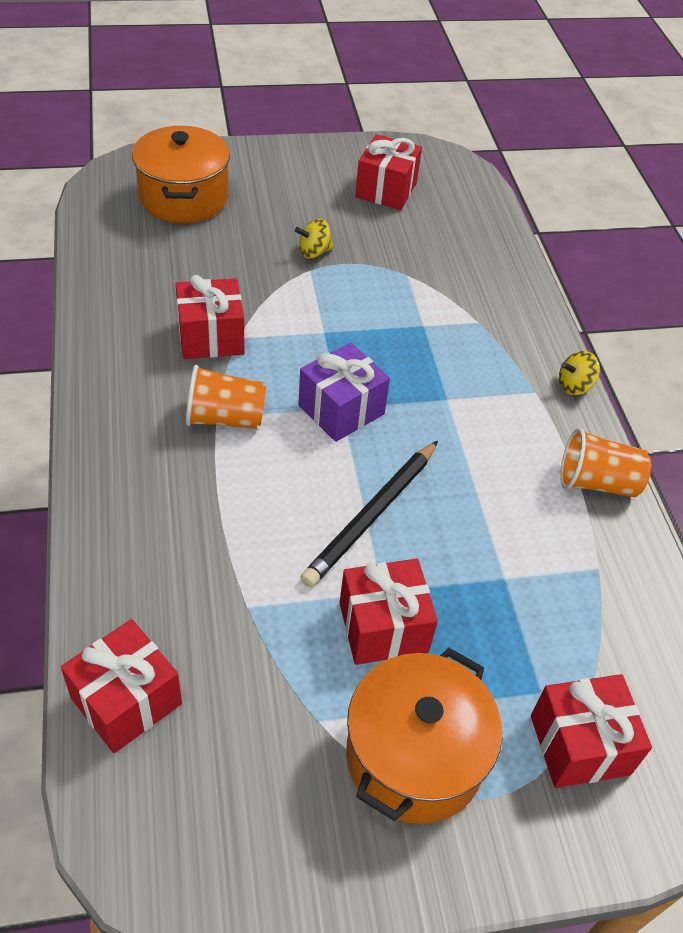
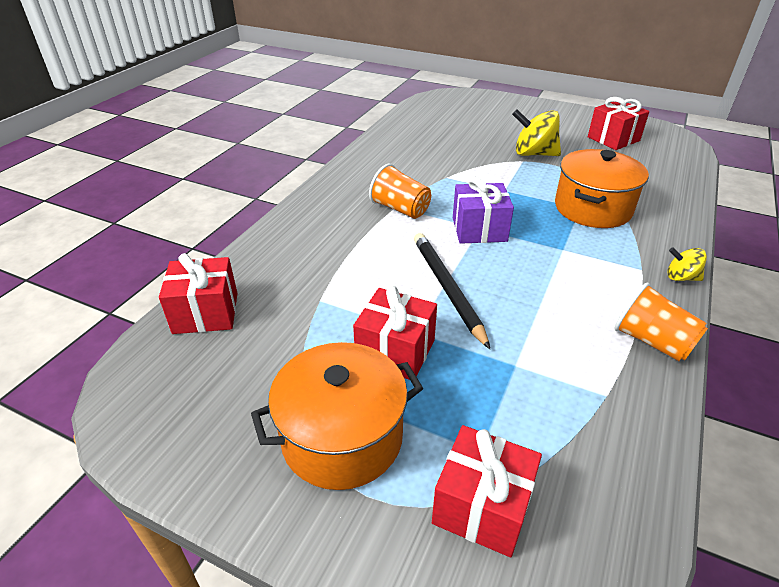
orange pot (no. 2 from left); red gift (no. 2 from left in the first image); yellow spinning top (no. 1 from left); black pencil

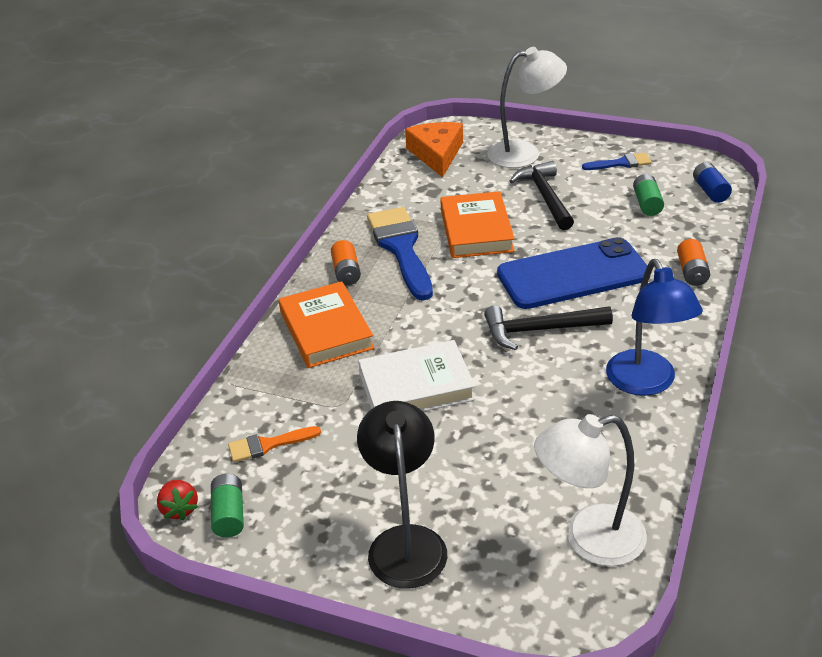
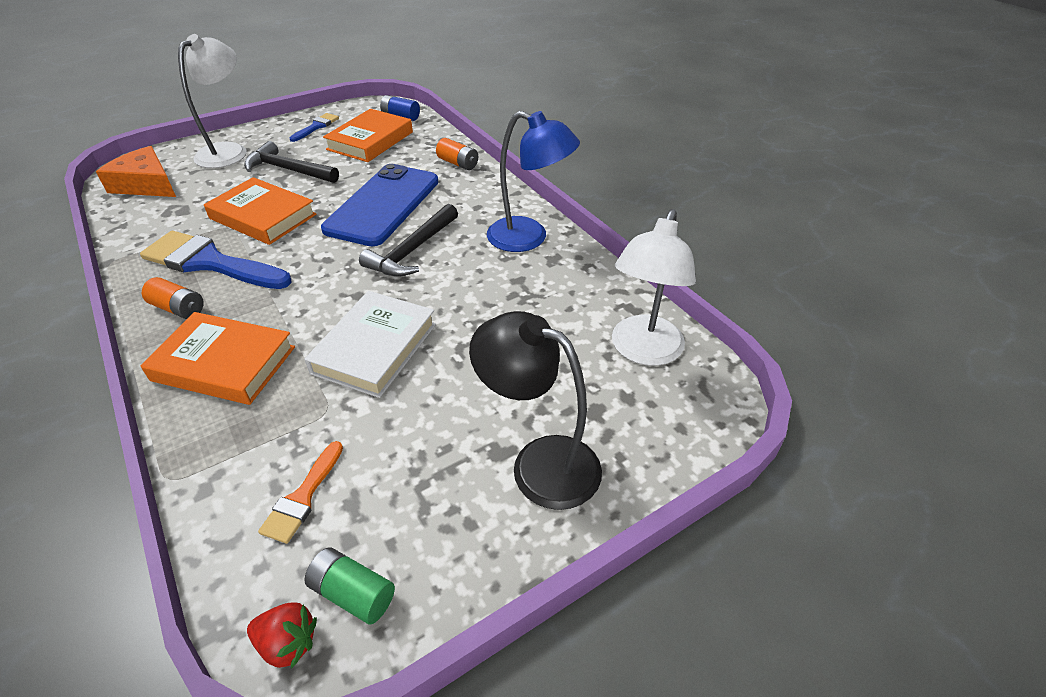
orange book (no. 3 from left)

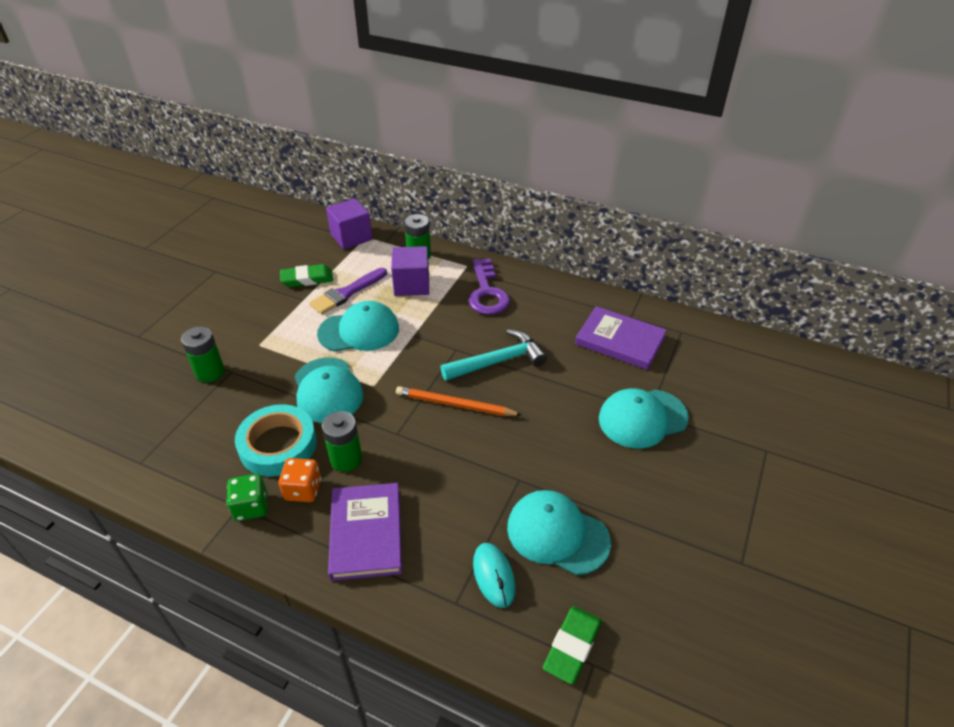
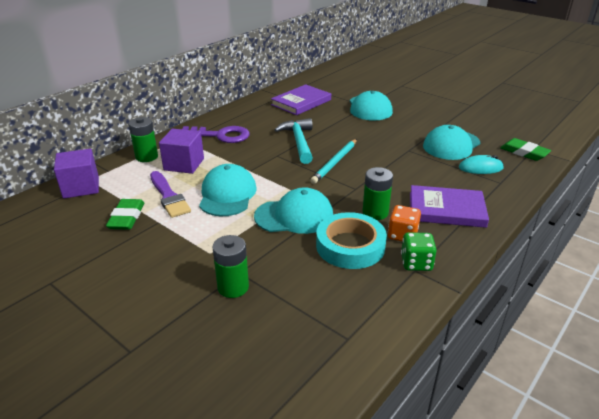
turquoise pencil

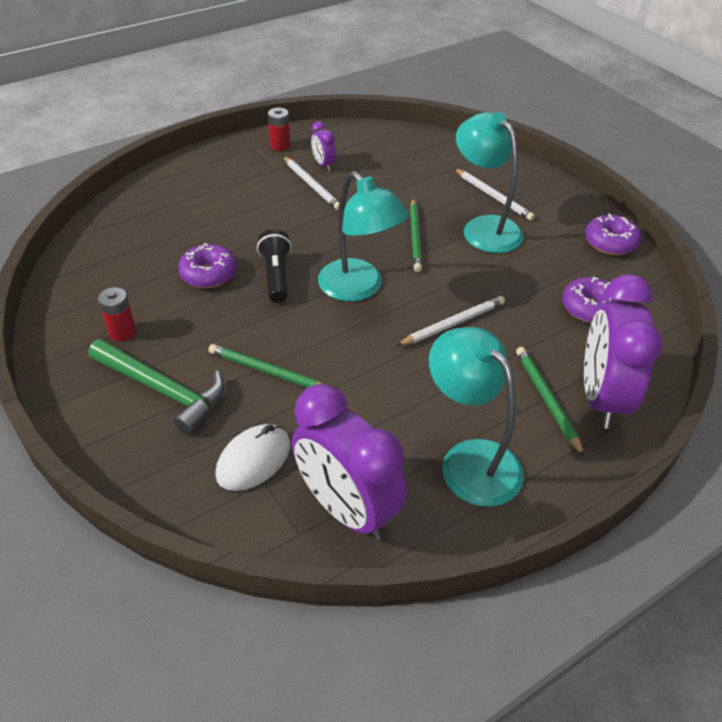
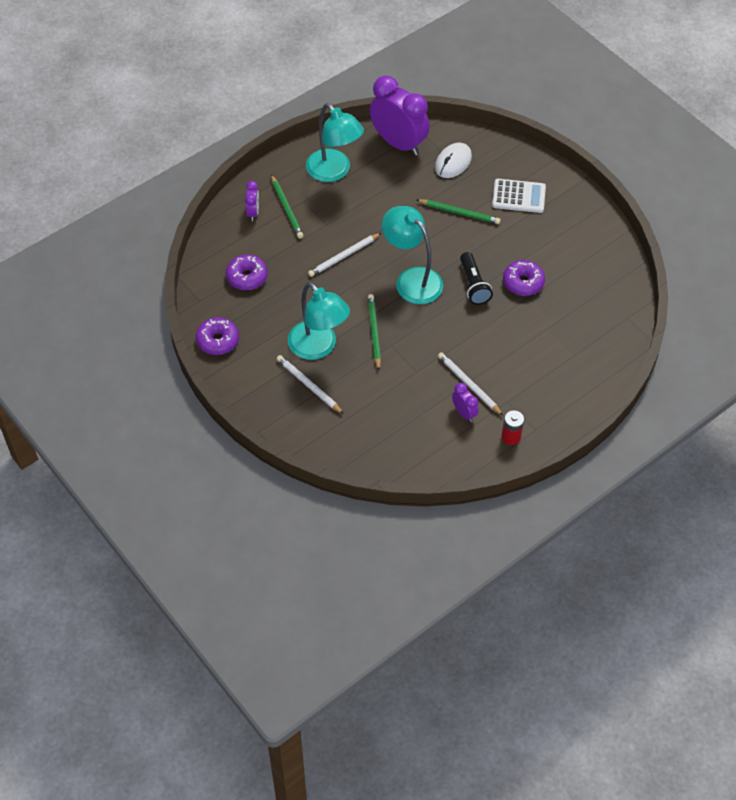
white calculator; red battery (no. 1 from left in the first image); purple clock (no. 1 from left)

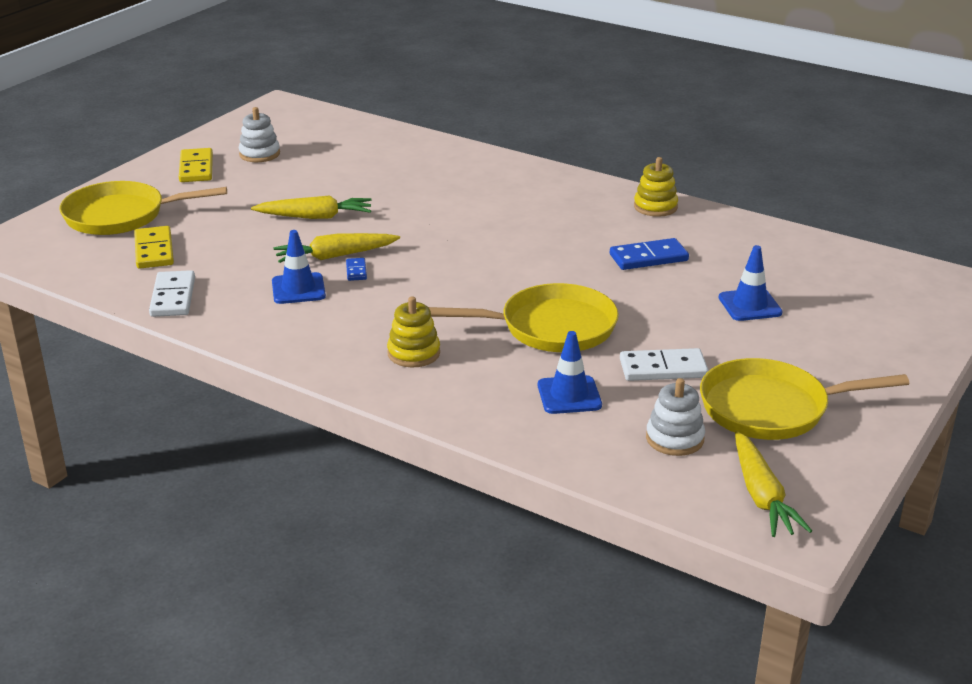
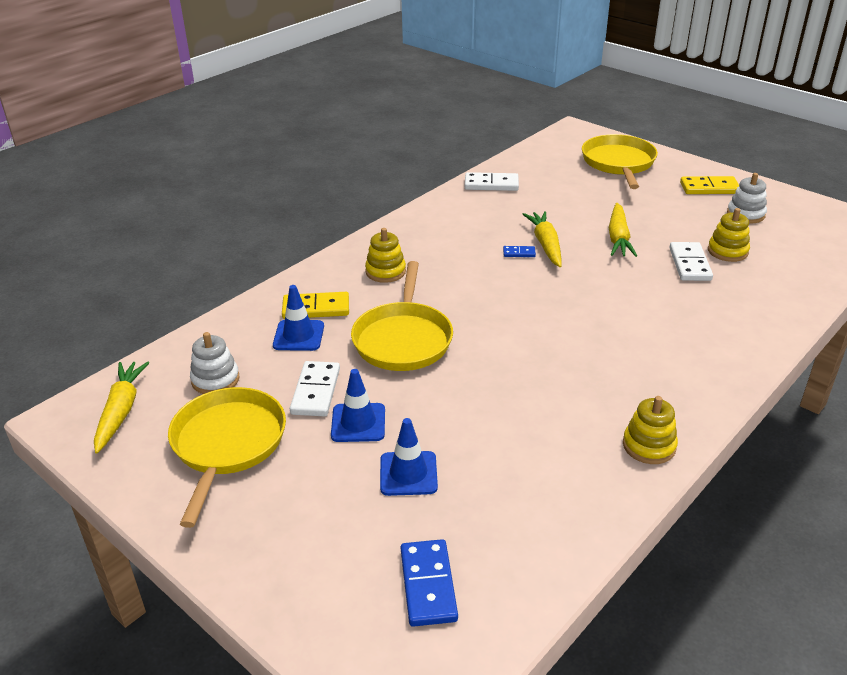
yellow domino (no. 1 from left); blue traffic cone (no. 2 from left); blue domino (no. 1 from left); yellow carrot (no. 1 from left); white domino (no. 3 from left); yellow stacking toy (no. 3 from left)

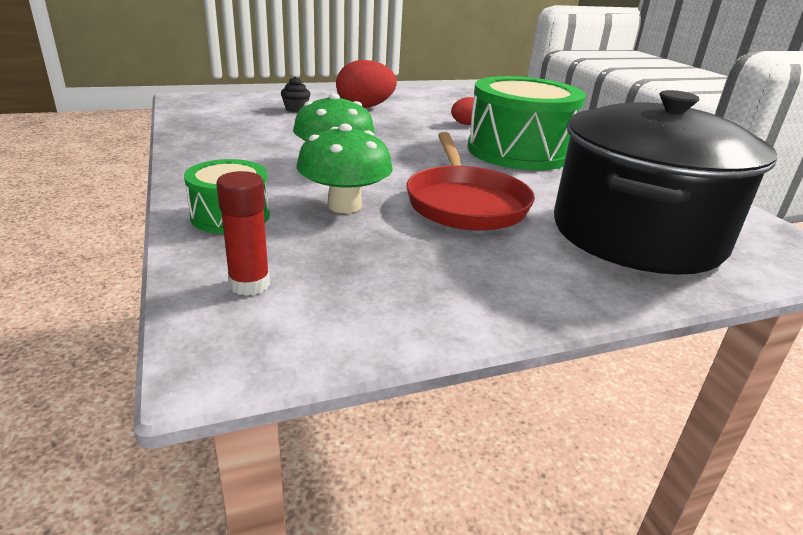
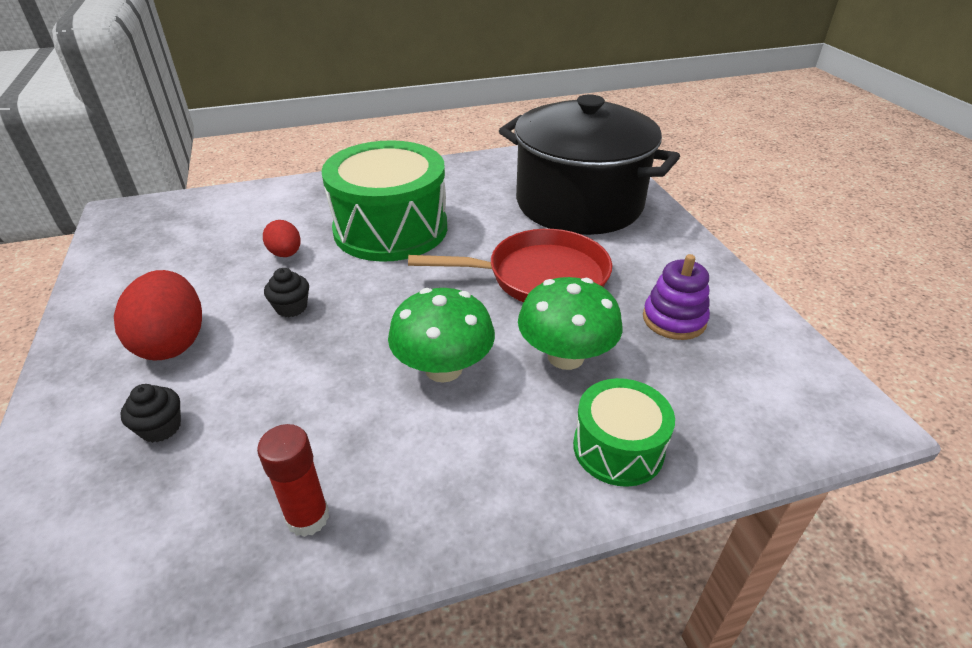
red glue stick; black cupcake (no. 2 from left); purple stacking toy

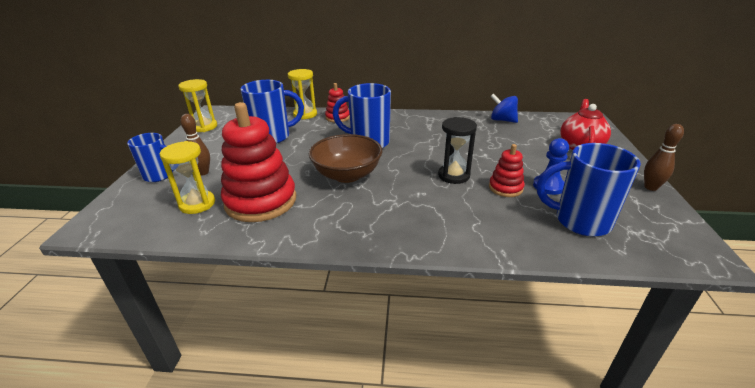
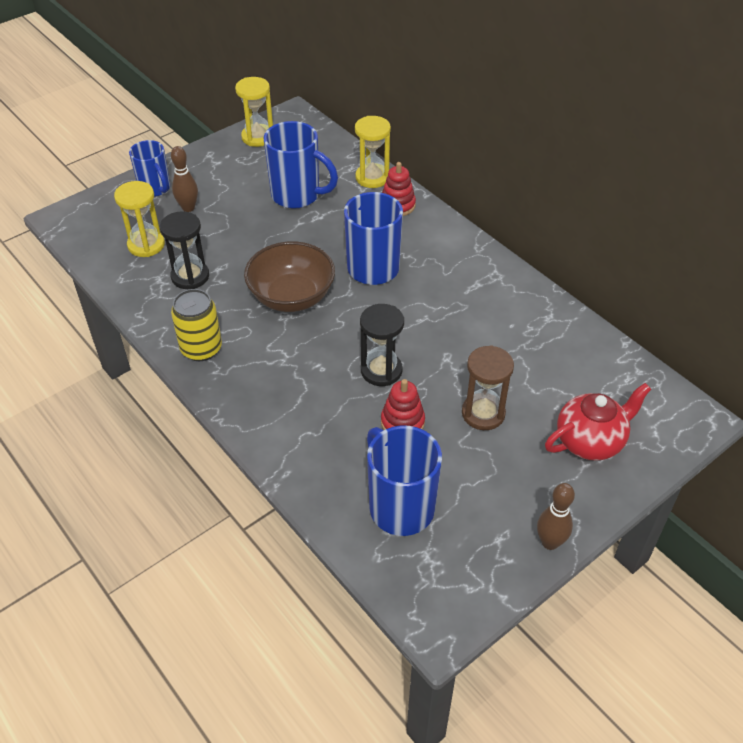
black hourglass (no. 1 from left); blue spinning top; blue pawn; yellow can; brown hourglass

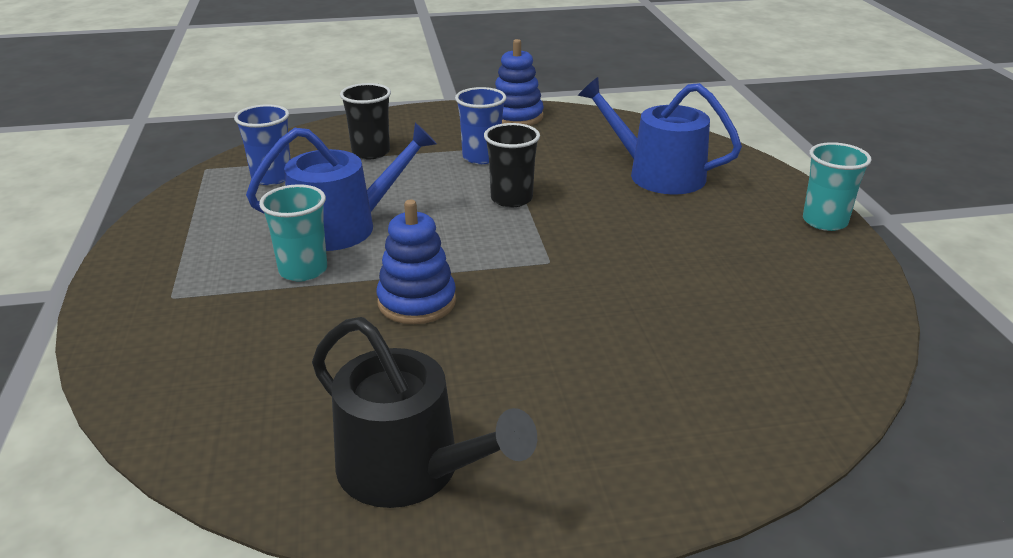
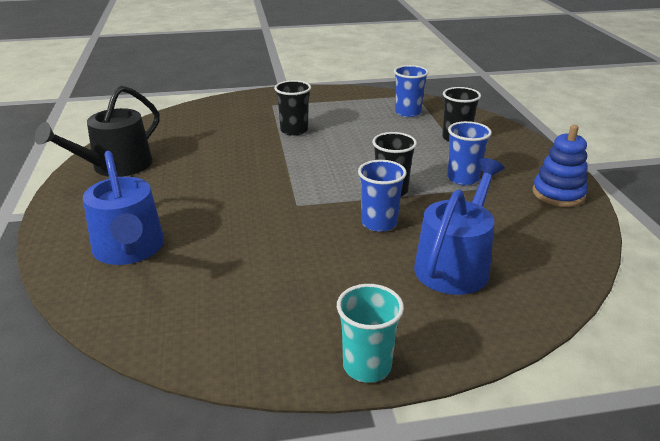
blue watering can (no. 1 from left); black cup (no. 1 from left); blue stacking toy (no. 1 from left in the first image); blue cup (no. 1 from left)

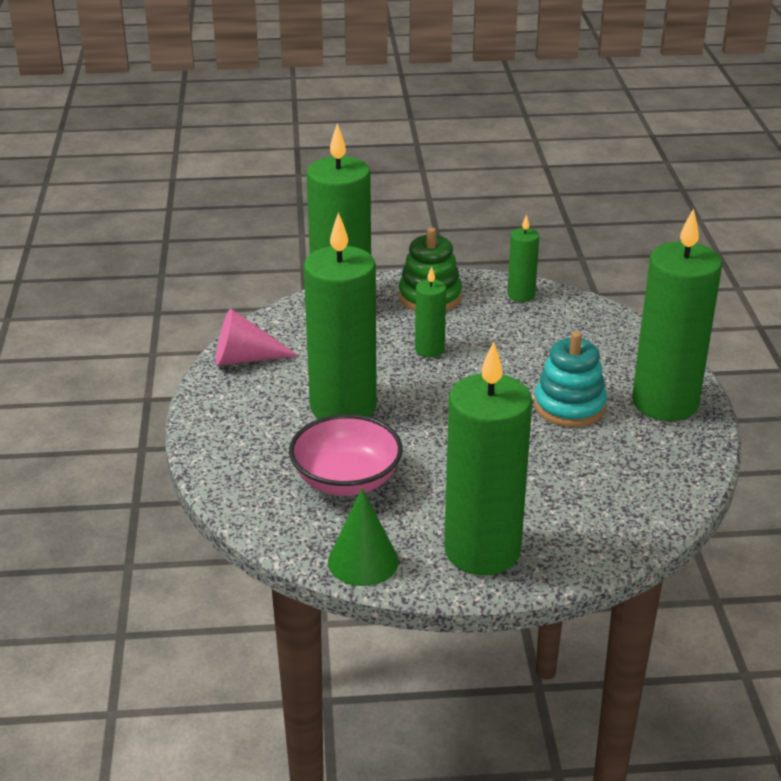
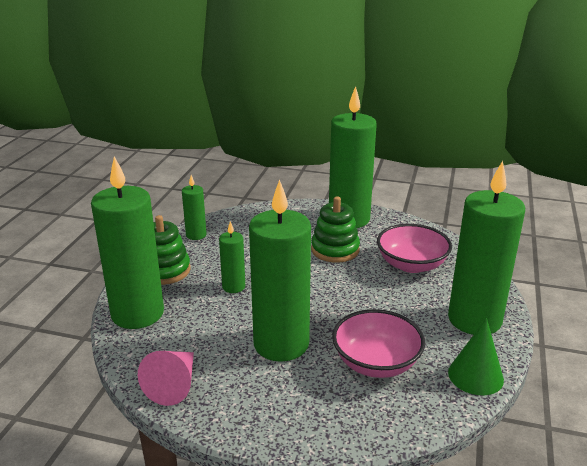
green stacking toy (no. 2 from left); pink bowl (no. 2 from left)

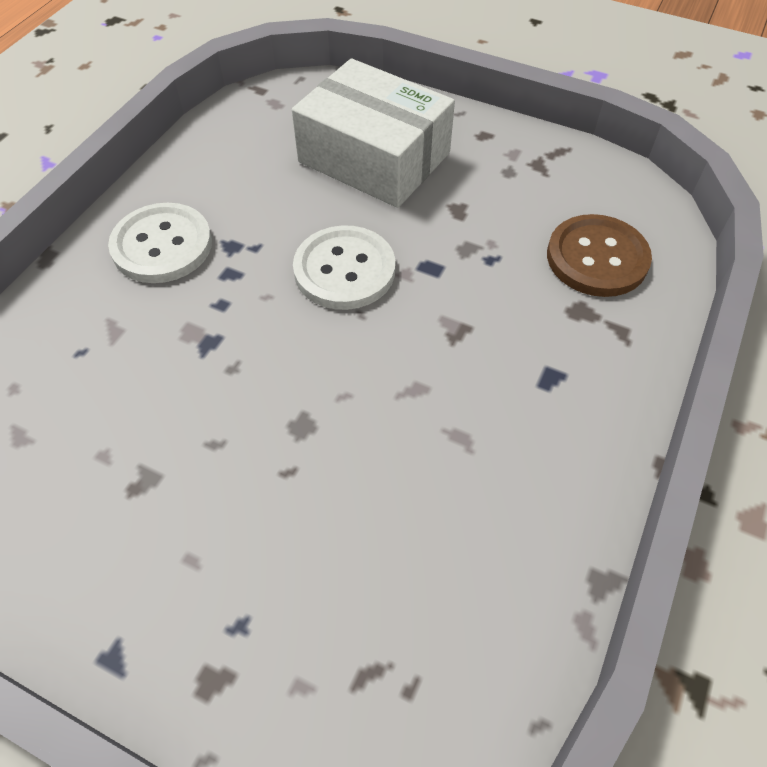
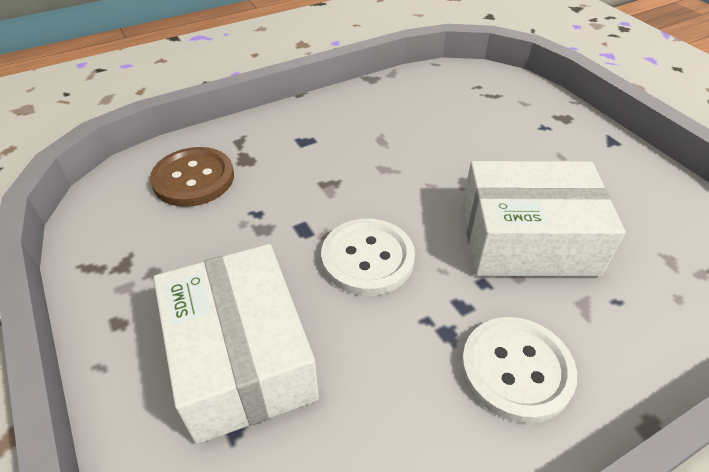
white box (no. 2 from left)

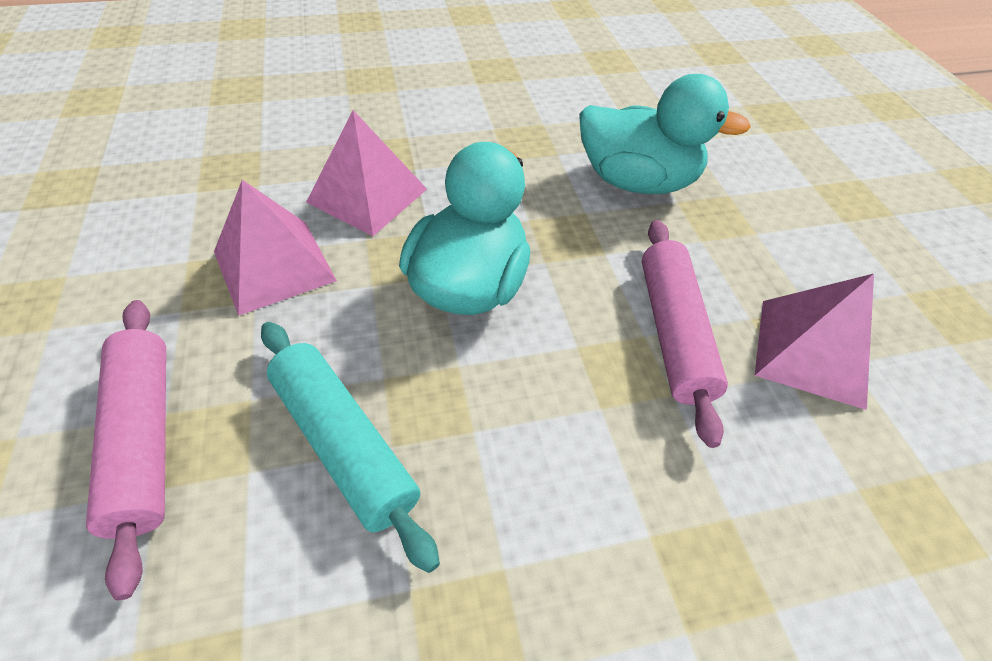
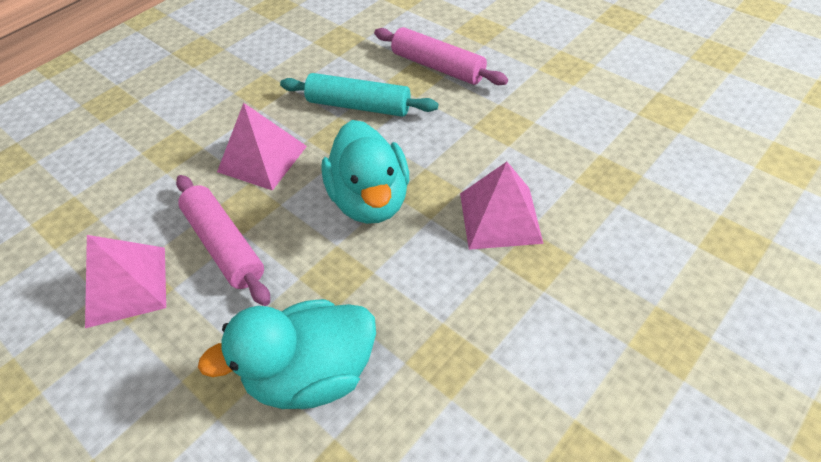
pink pyramid (no. 2 from left)

